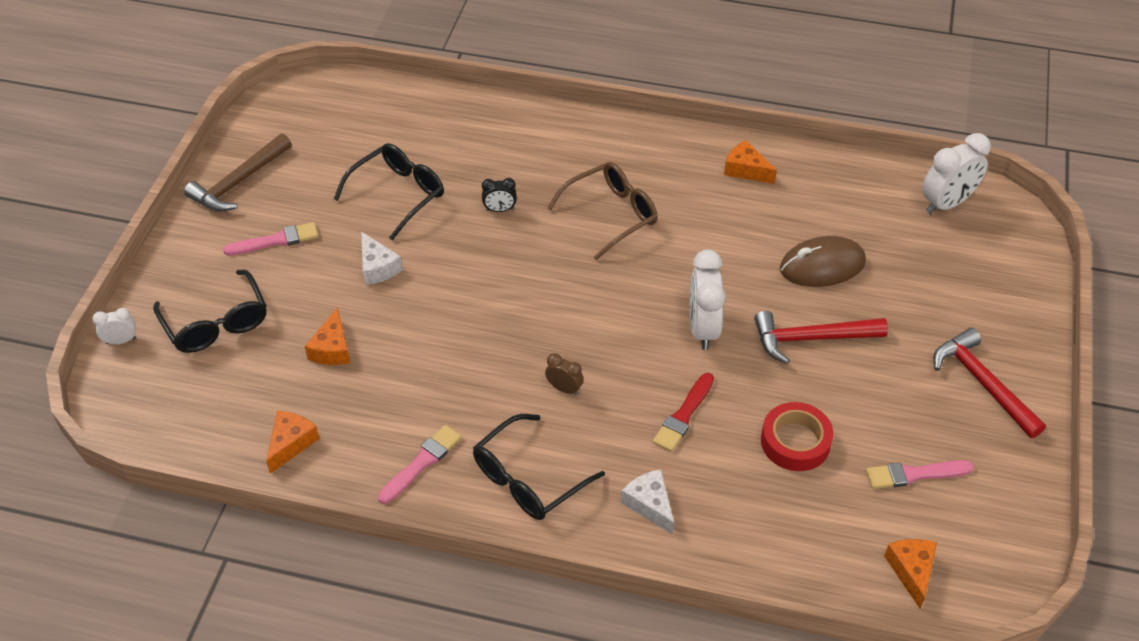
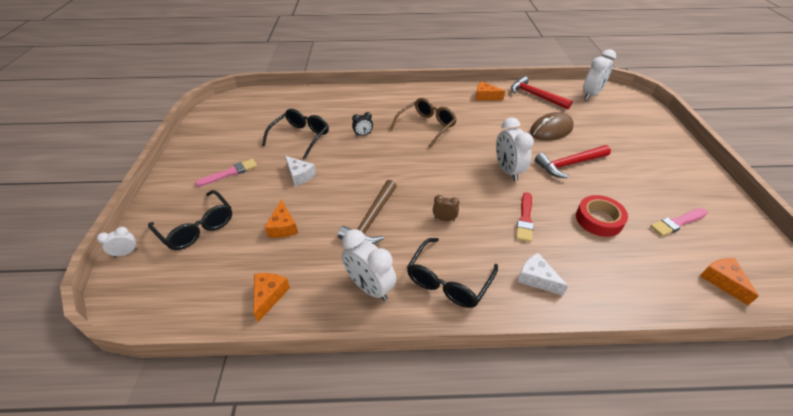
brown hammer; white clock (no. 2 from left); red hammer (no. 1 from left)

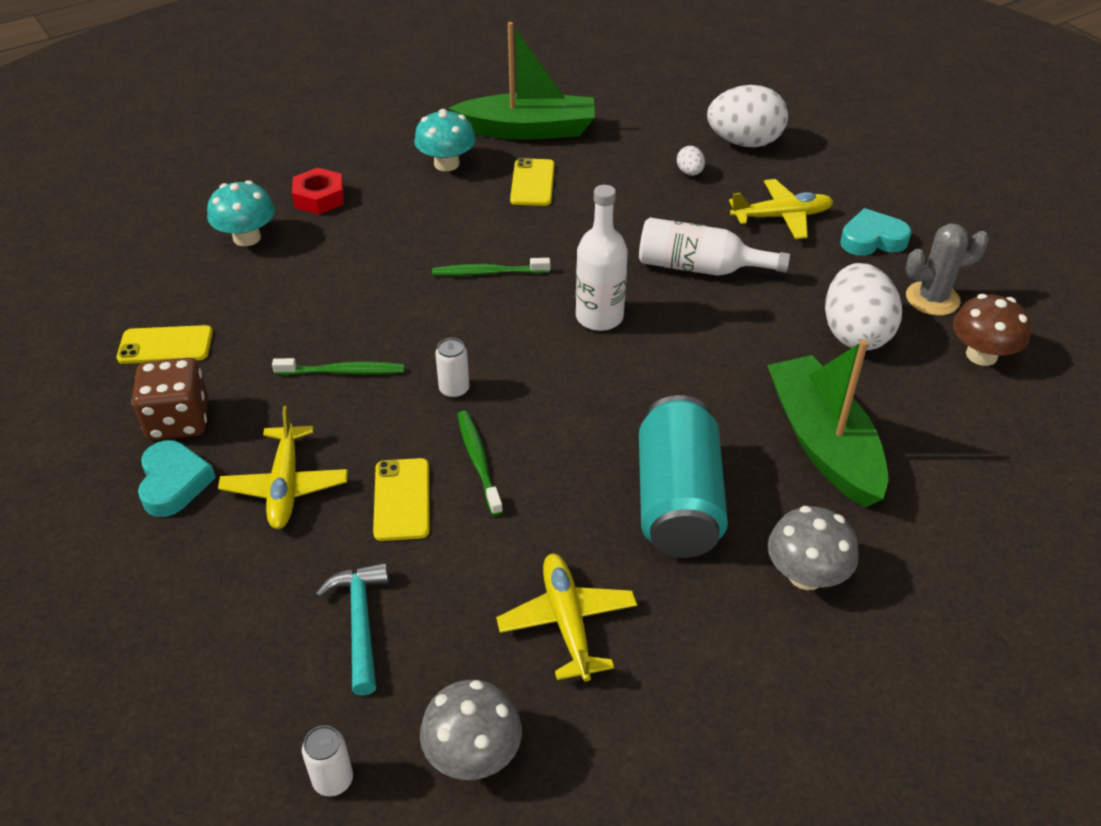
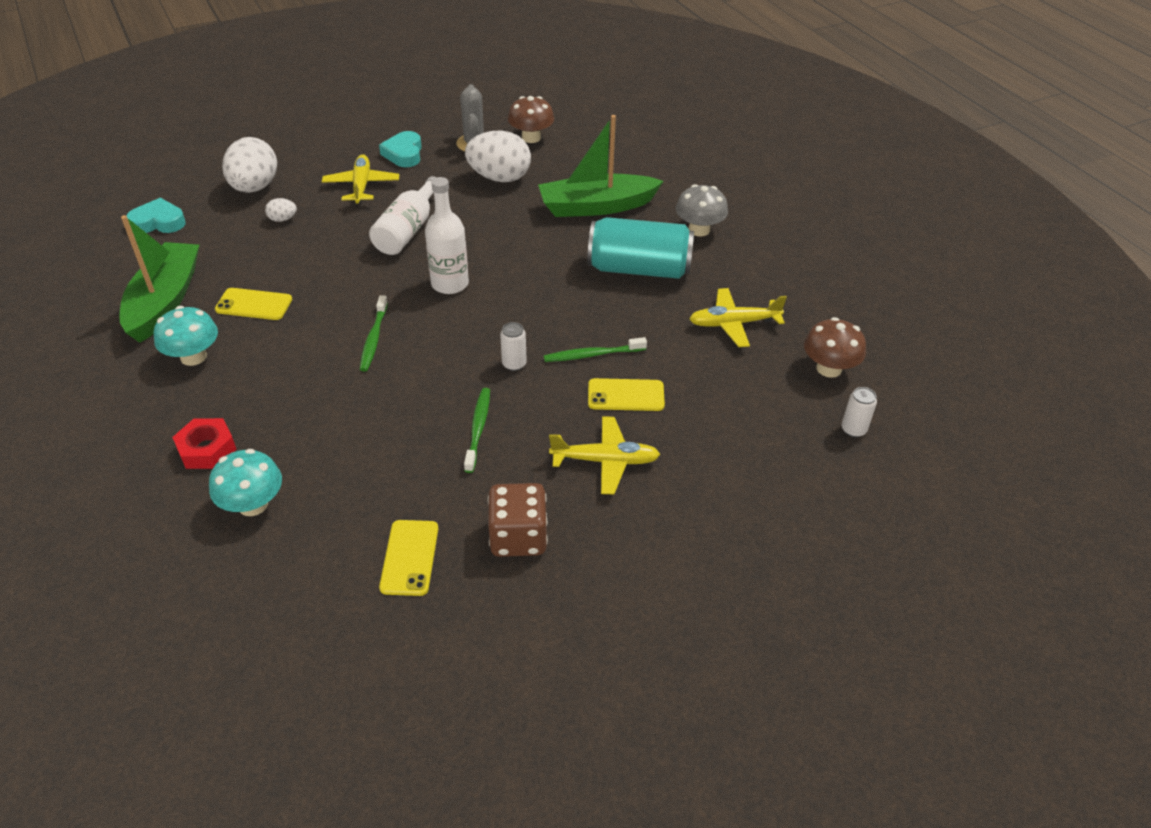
turquoise heart (no. 1 from left); turquoise hammer; brown mushroom (no. 2 from left)

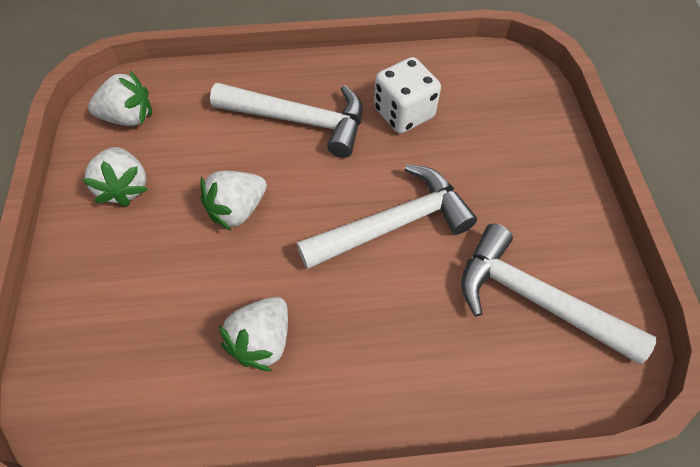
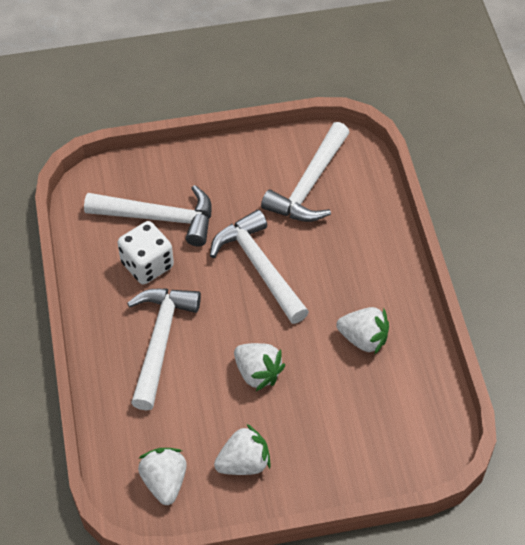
white hammer (no. 1 from left)

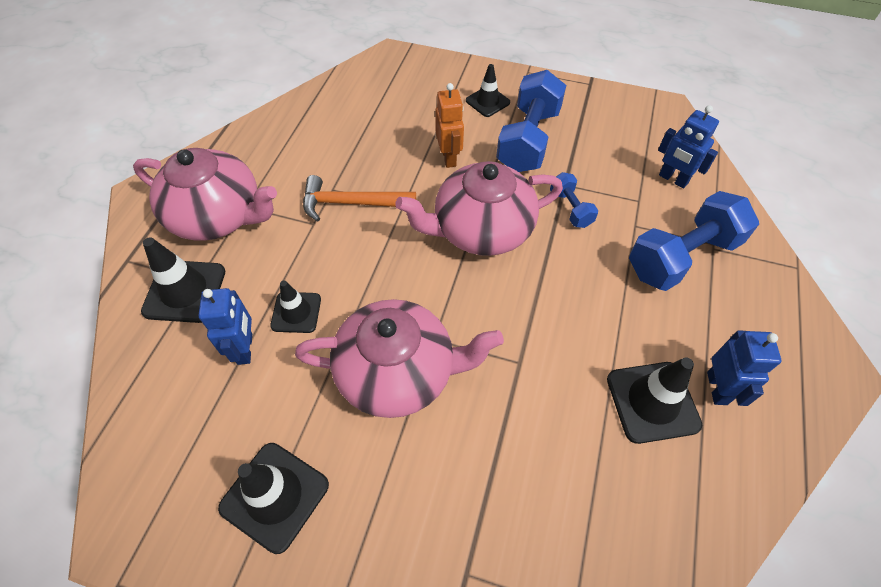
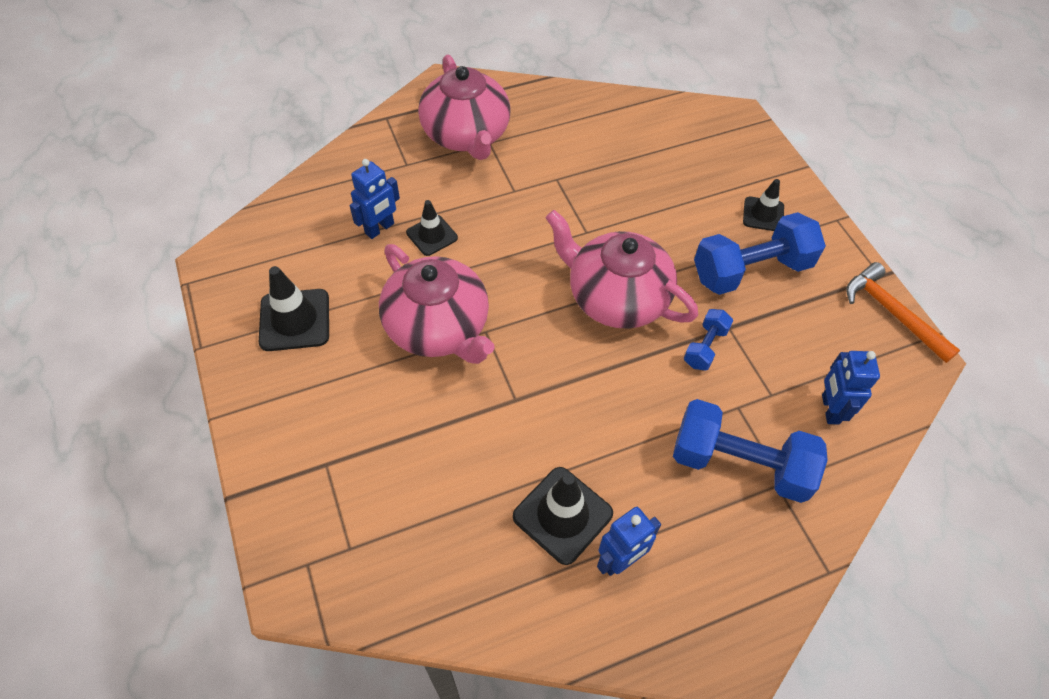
black traffic cone (no. 1 from left in the first image); orange hammer; orange robot

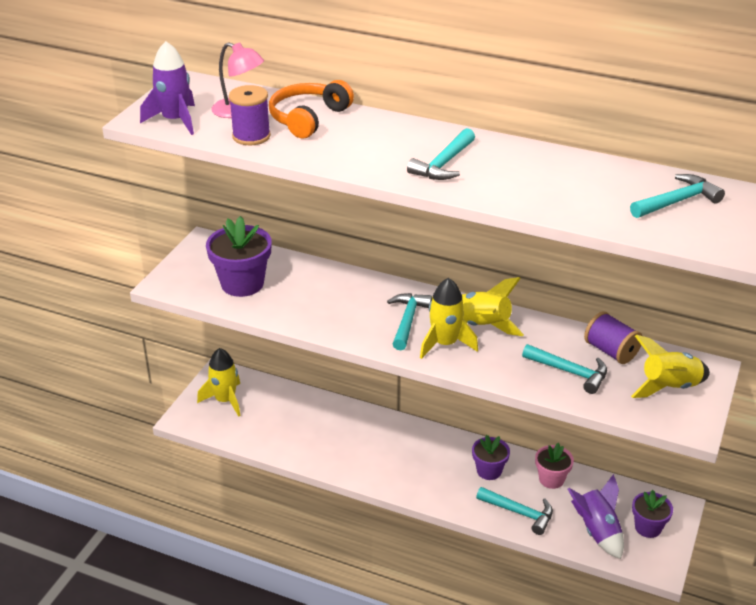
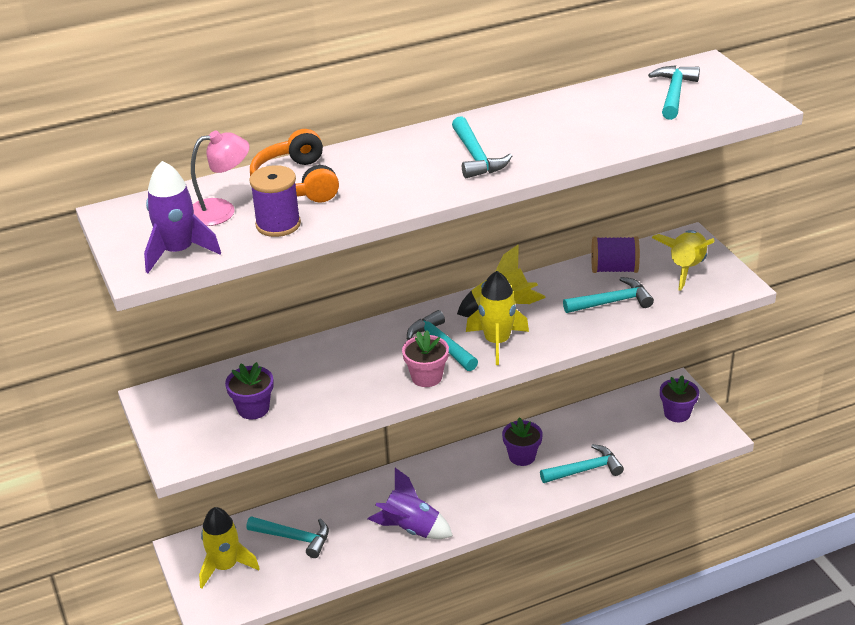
purple flower pot (no. 1 from left); pink flower pot; purple rocket (no. 2 from left); turquoise hammer (no. 1 from left)

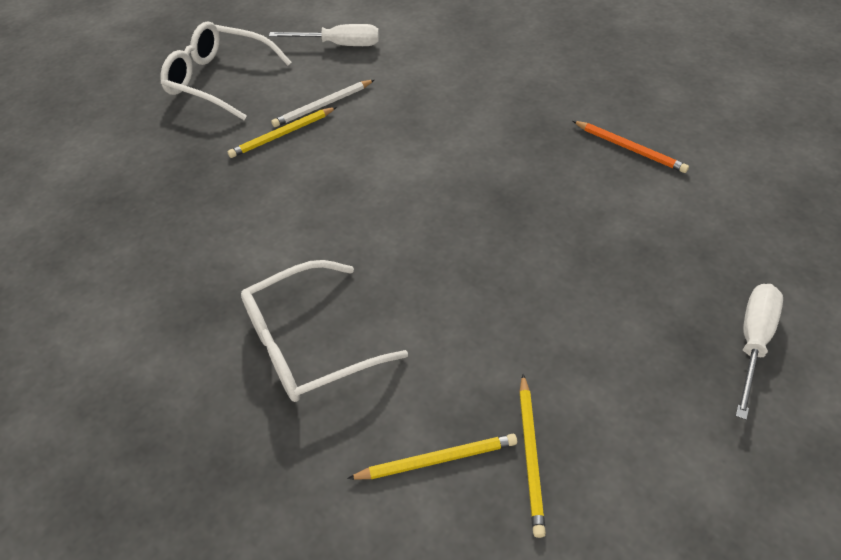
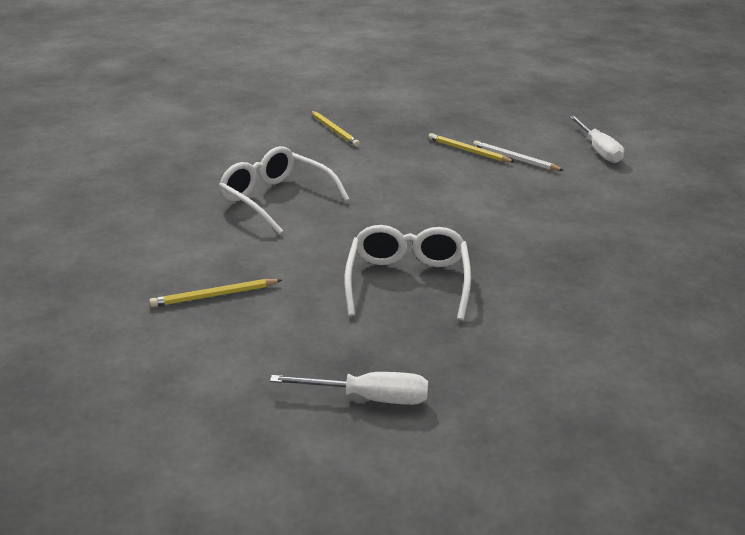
white glasses (no. 2 from left); yellow pencil (no. 2 from left); orange pencil

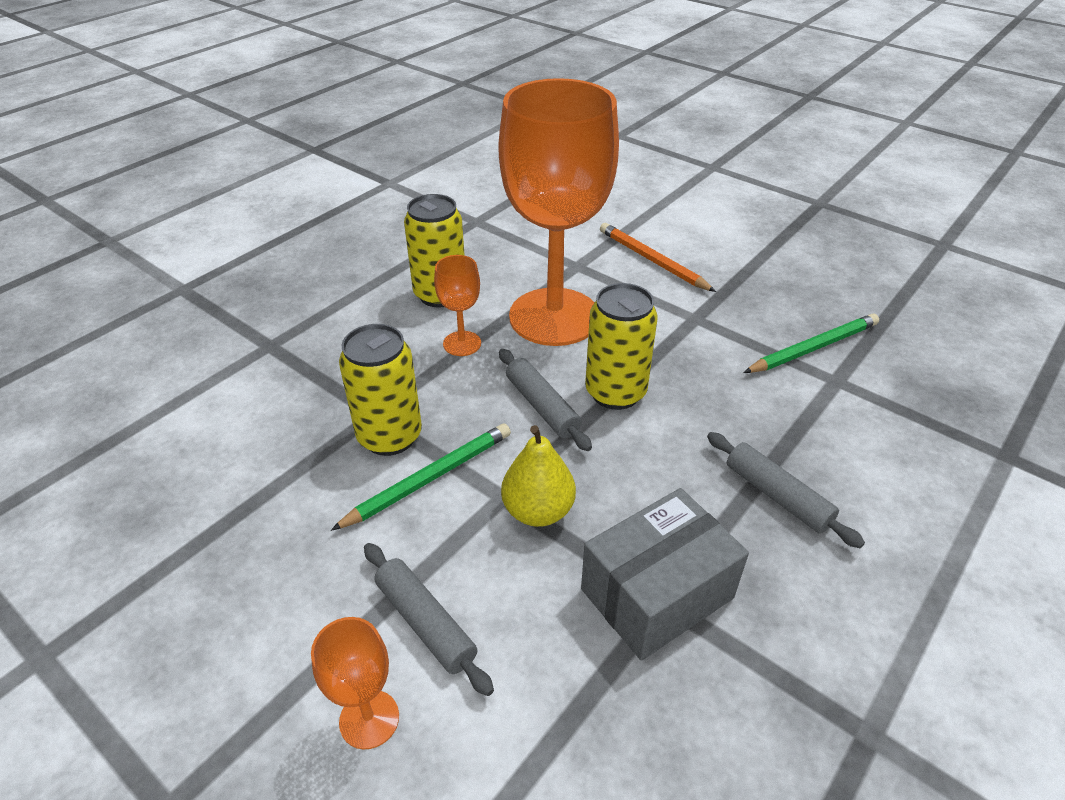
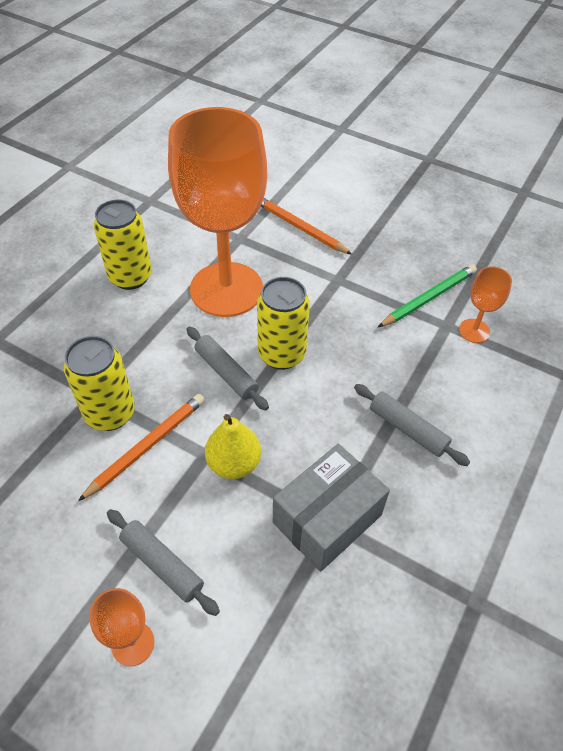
orange pencil (no. 1 from left); orange goblet (no. 3 from left)

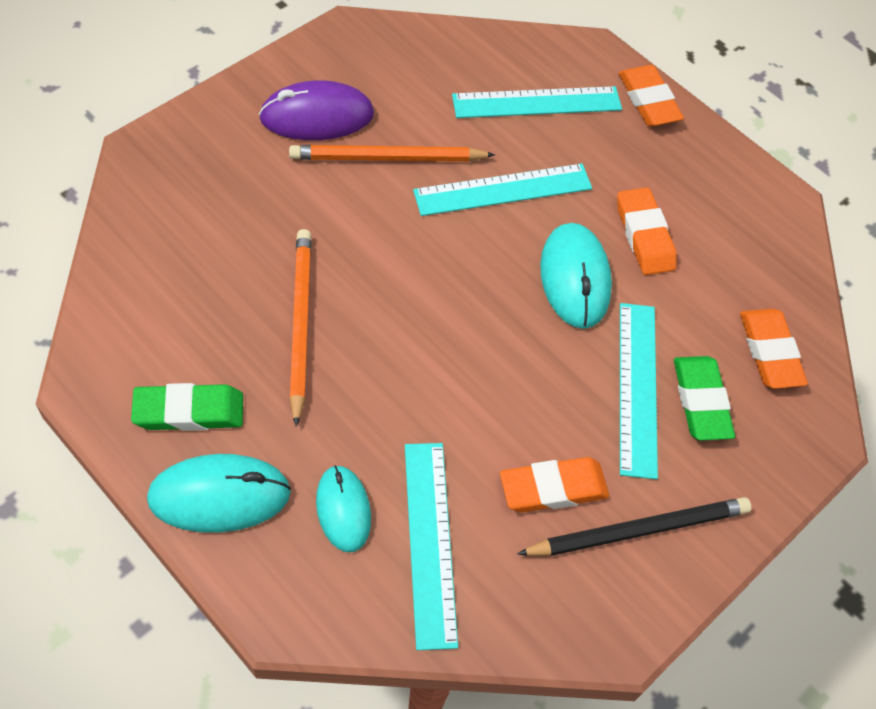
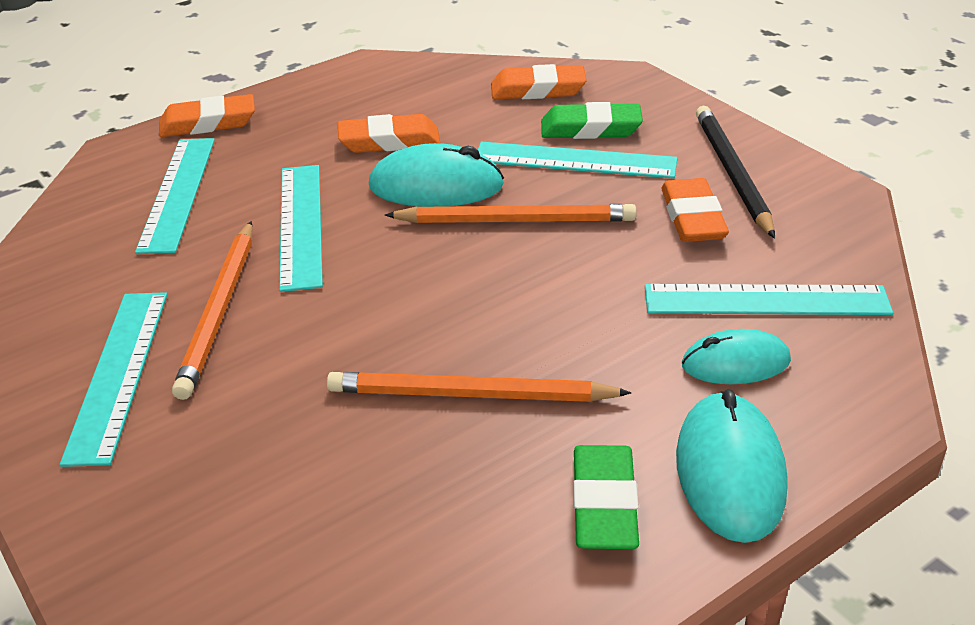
turquoise ruler (no. 1 from left); orange pencil (no. 3 from left)

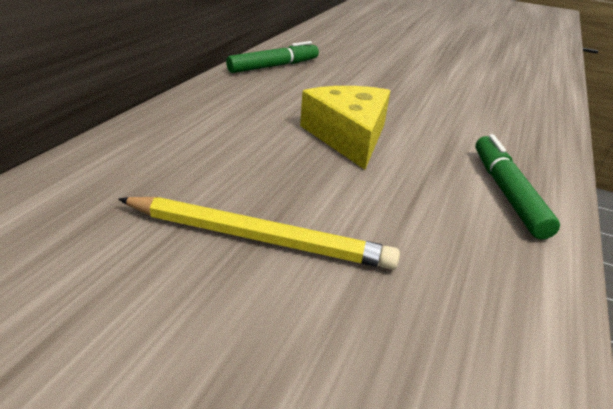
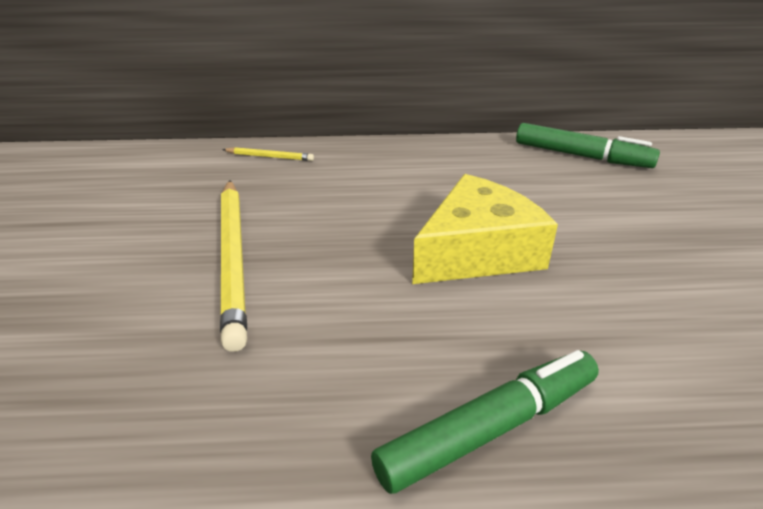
yellow pencil (no. 2 from left)

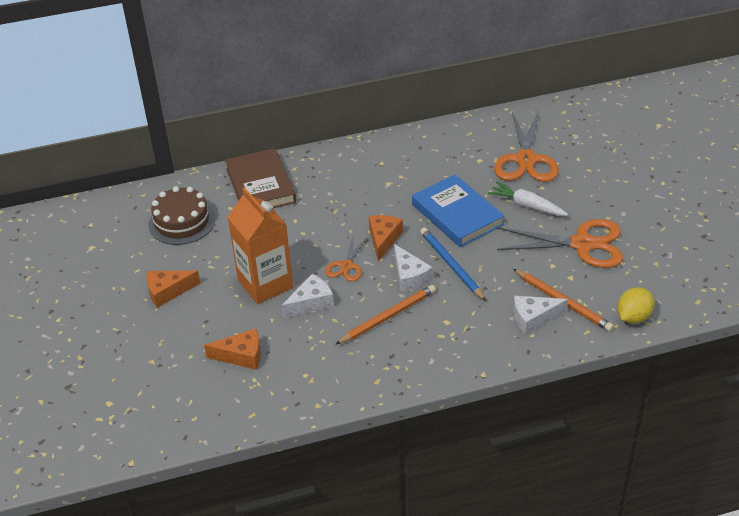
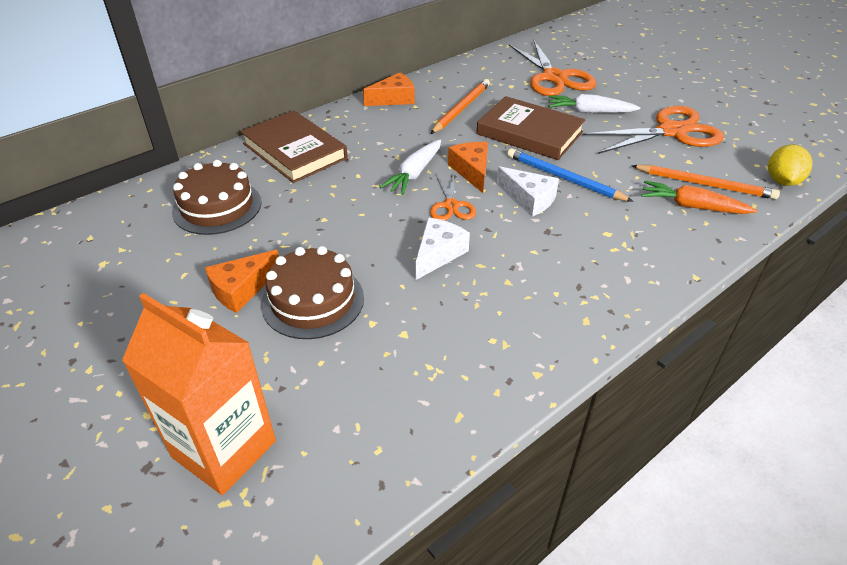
orange cheese (no. 2 from left); orange carton; orange pencil (no. 1 from left); brown book (no. 2 from left); orange carrot; brown cake (no. 2 from left); white carrot (no. 1 from left)

